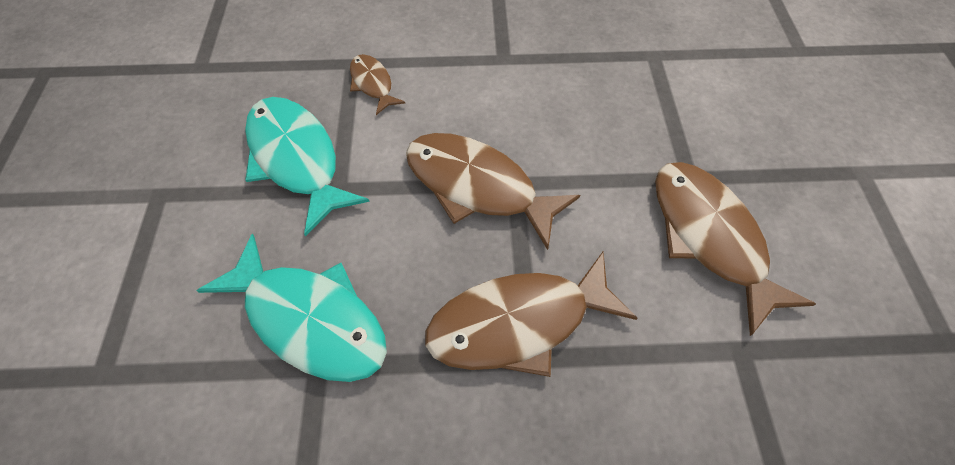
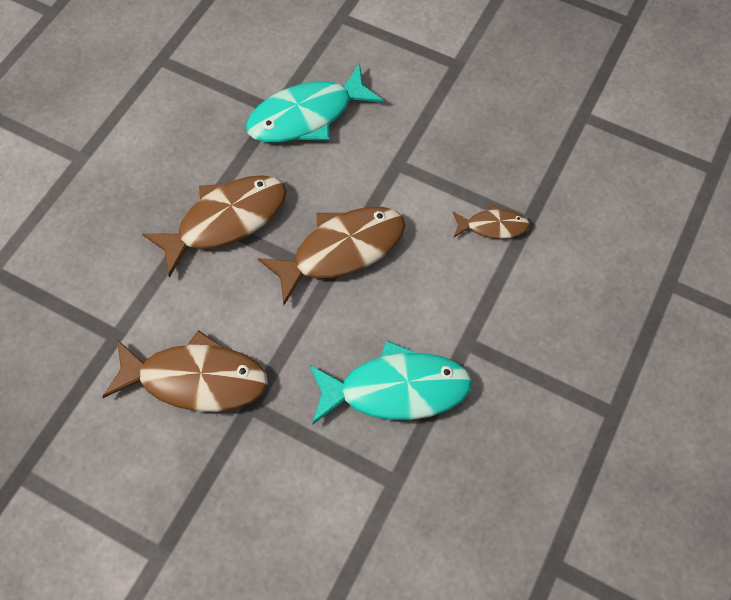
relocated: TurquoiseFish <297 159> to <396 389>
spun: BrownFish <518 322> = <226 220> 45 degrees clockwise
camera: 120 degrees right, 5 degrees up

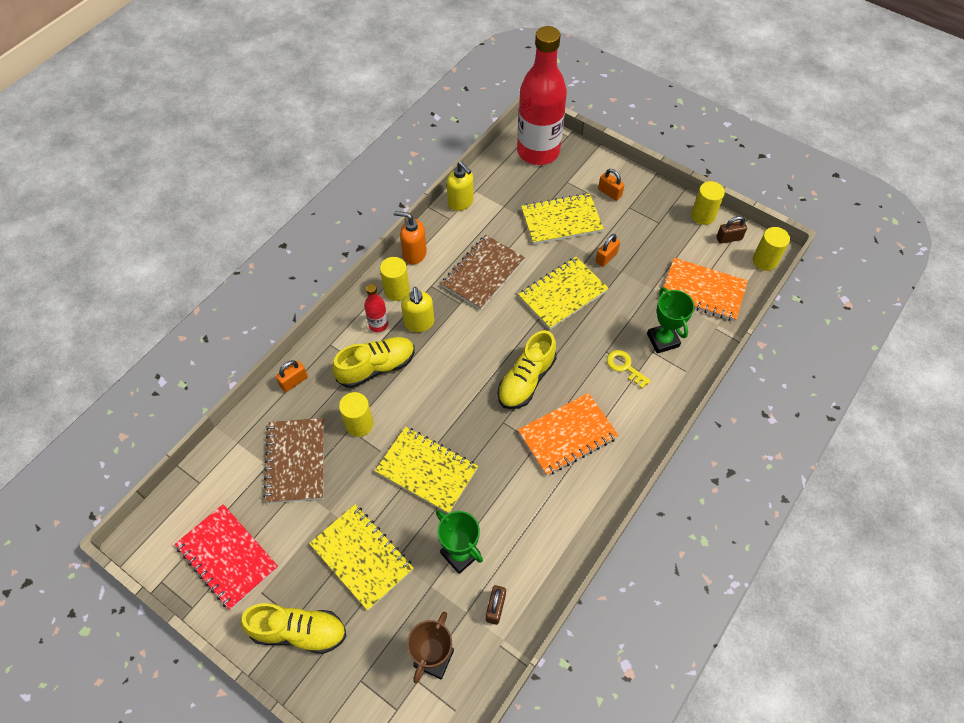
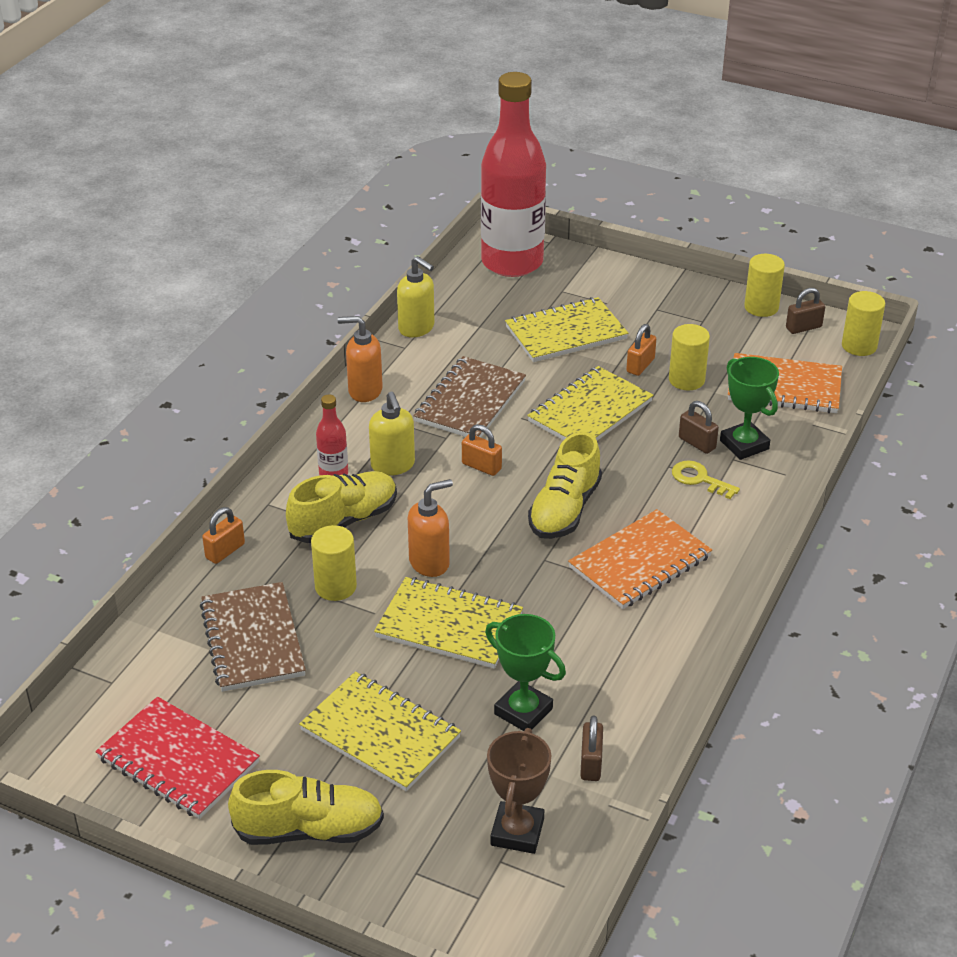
appeared: OrangeSoapDispenser <430 563>; BrownPadlock <697 443>
relocated: YellowCylinder <396 290> to <686 380>; OrangePadlock <609 193> to <481 466>
camera: 10 degrees left, 20 degrees down

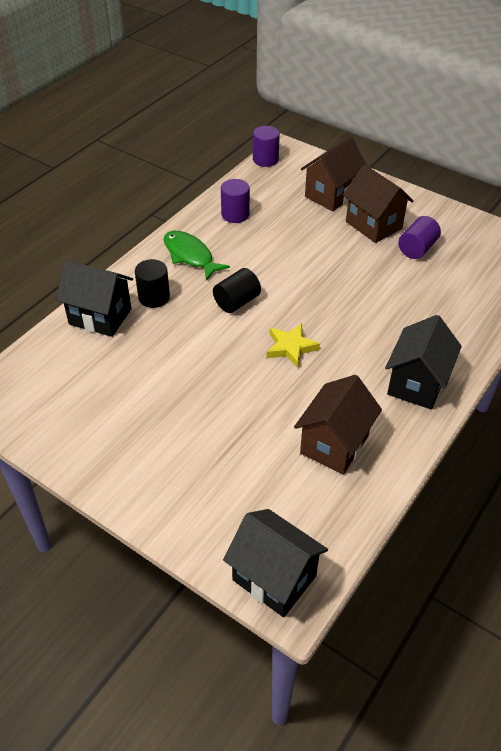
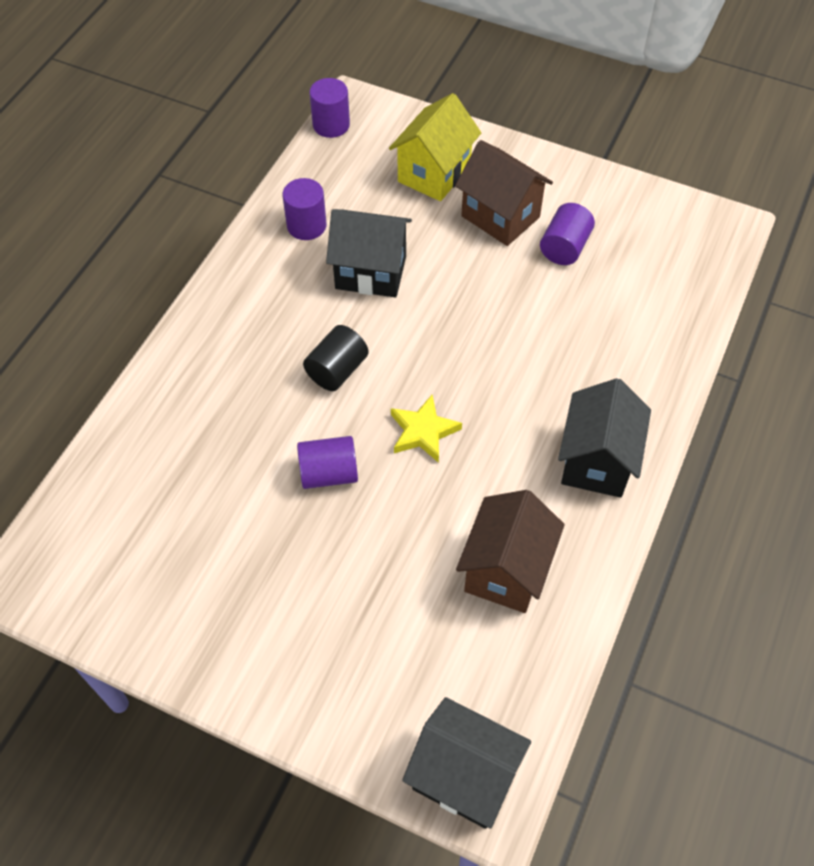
missing: BlackCylinder <154 297>; GreenFish <190 256>
appeared: PurpleCylinder <329 473>
relocated: BlackHouse <100 317> to <370 272>
colour: BrownHouse <331 195> to YellowHouse <434 173>
camera: 10 degrees left, 10 degrees up

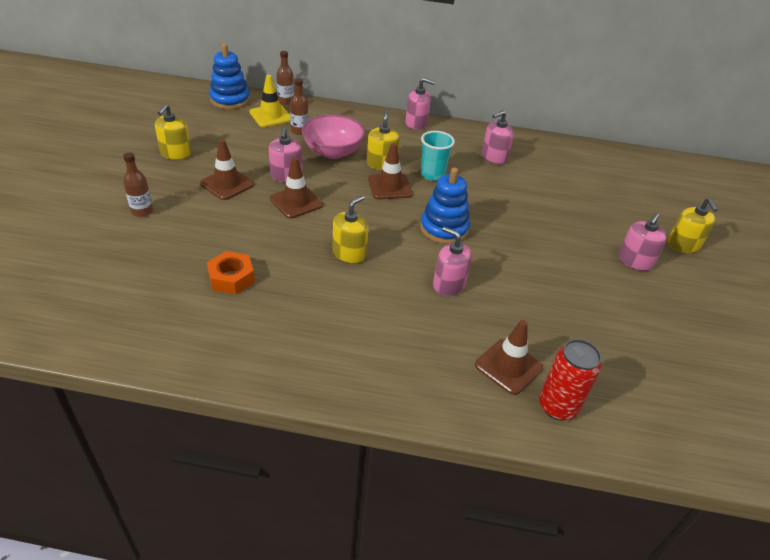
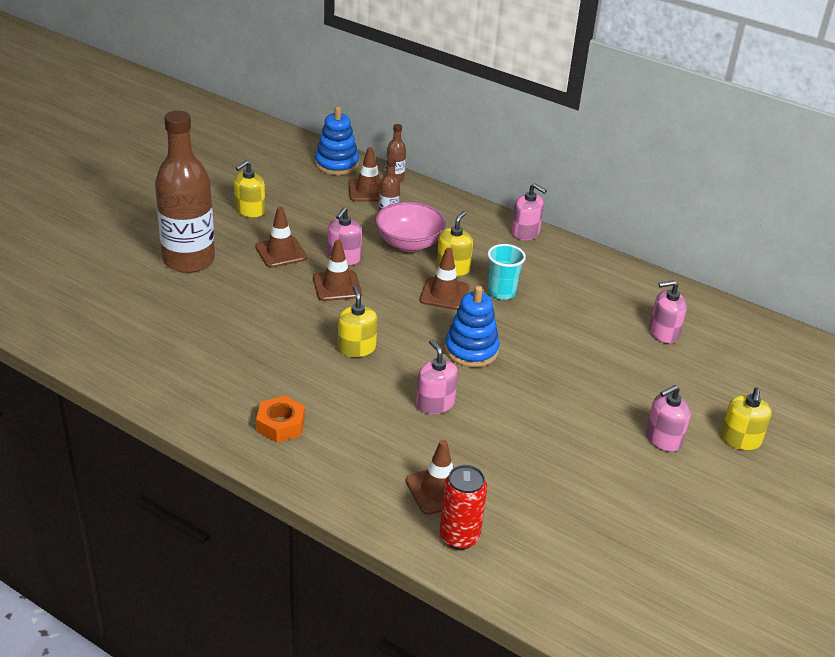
relocated: OrangeNut <231 278> to <281 425>; PinkSoapDispenser <494 157> to <663 333>
colour: YellowTrafficCone <271 116> to BrownTrafficCone <368 191>
spun: YellowSoapDispenser <349 253> = <356 348> 75 degrees counterclockwise
size: BrownBottle <142 211> = <189 260> x2.44
camera: 25 degrees right, 5 degrees down

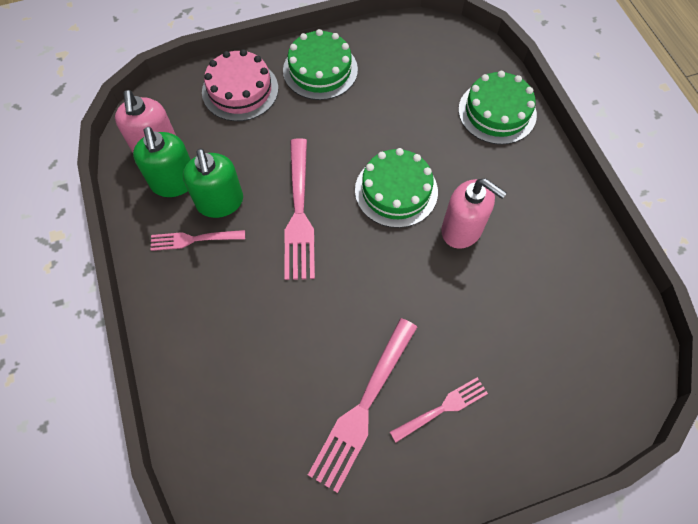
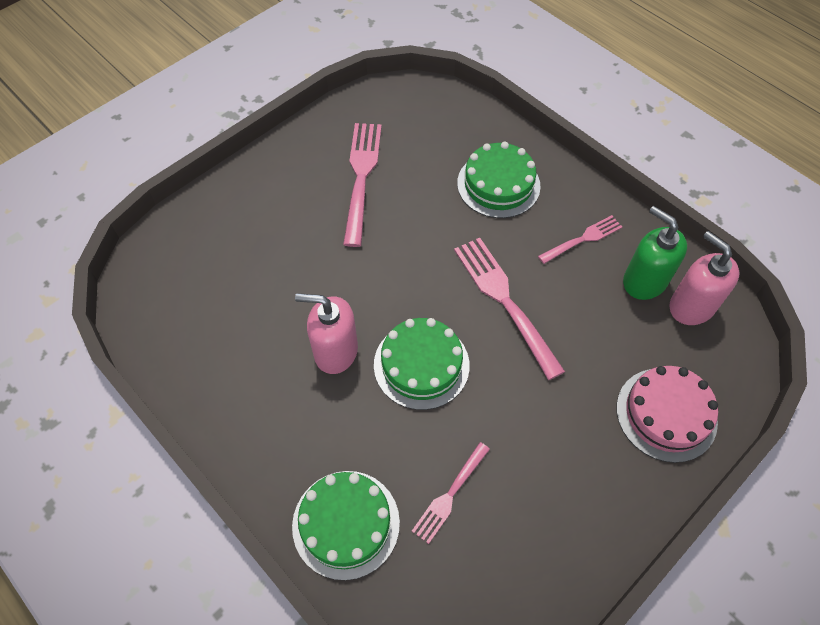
missing: GreenSoapDispenser <220 202>
relocated: GreenCake <320 70> to <498 184>; PinkFork <442 409> to <450 494>
camera: 155 degrees right, 5 degrees down

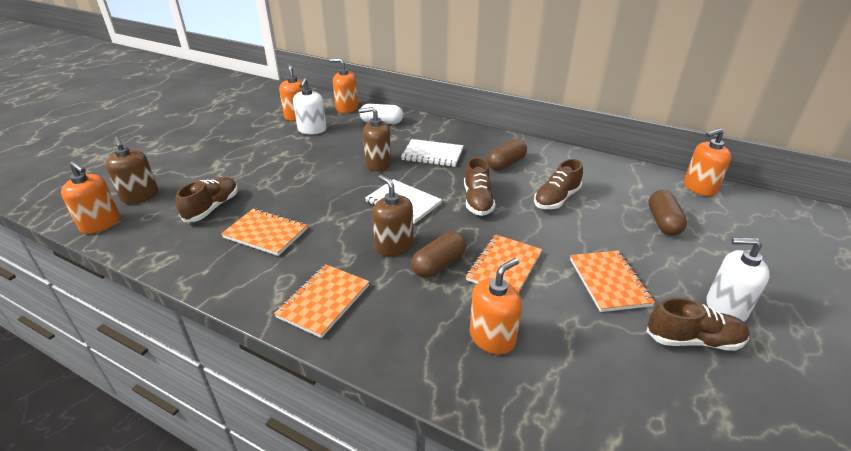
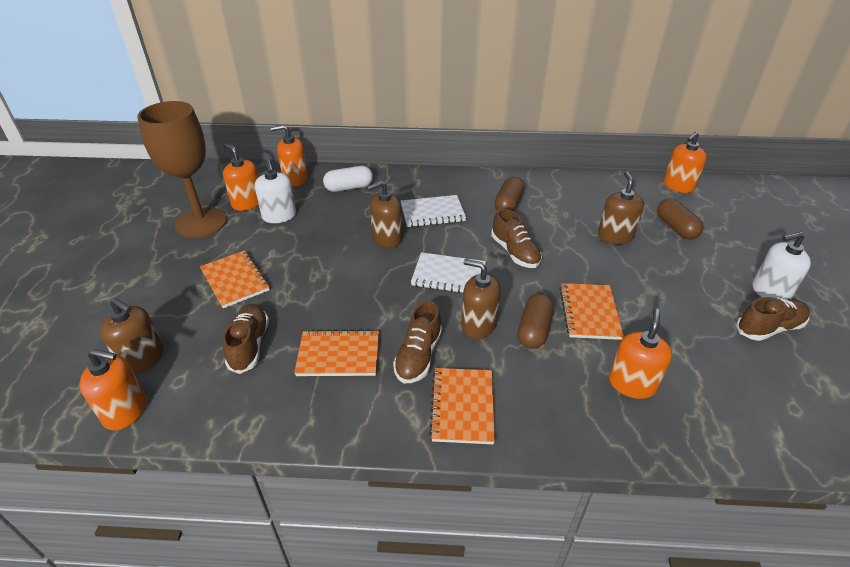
appeared: BrownGoblet <201 223>; BrownSoapDispenser <615 236>
relocated: BrownShoe <556 199> to <418 356>; OrangeNotebook <609 282> to <235 280>
camera: 25 degrees left, 5 degrees up

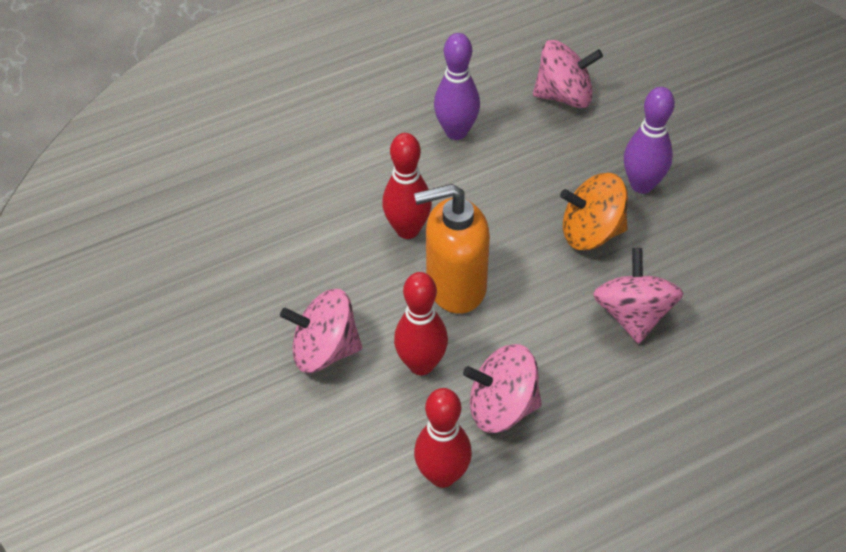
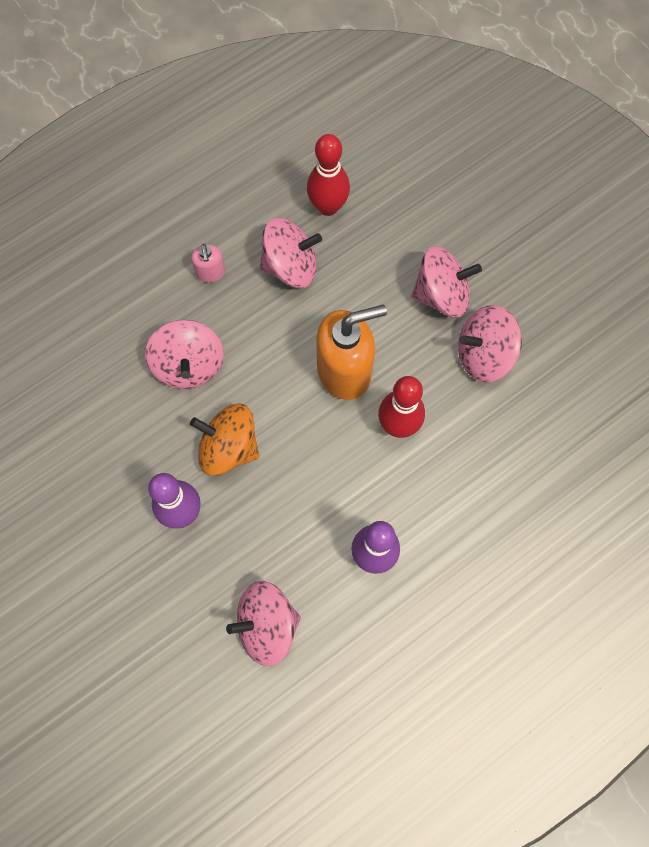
missing: RedBowlingPin <421 364>
appeared: PinkSoapDispenser <210 273>; PinkSpinningTop <484 354>
spun: OrangeSpinningTop <591 232> = <228 447> 150 degrees counterclockwise
camera: 170 degrees right, 20 degrees up

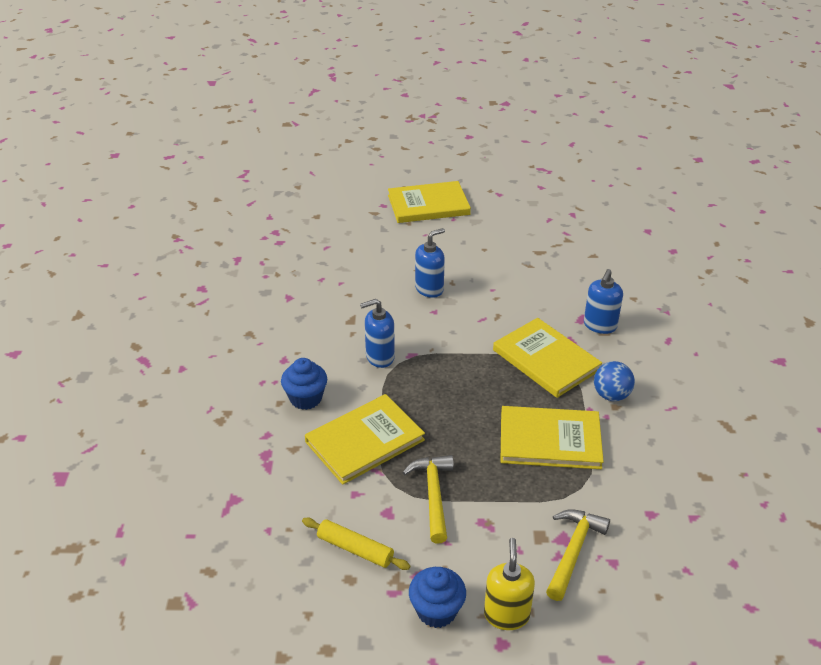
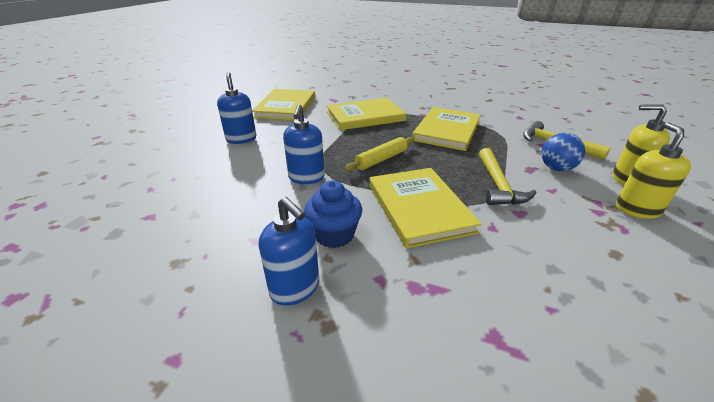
relocated: YellowRollingPin <355 549> to <381 159>; YellowBook <428 205> to <286 107>; BlueSoapDispenser <599 325> to <295 288>; BlueBall <611 395> to <556 168>
exchanged: BlueCupcake <436 611> to YellowSoapDispenser <637 209>
spun: YellowHammer <433 495> = <498 185> 105 degrees counterclockwise
camera: 70 degrees left, 5 degrees down

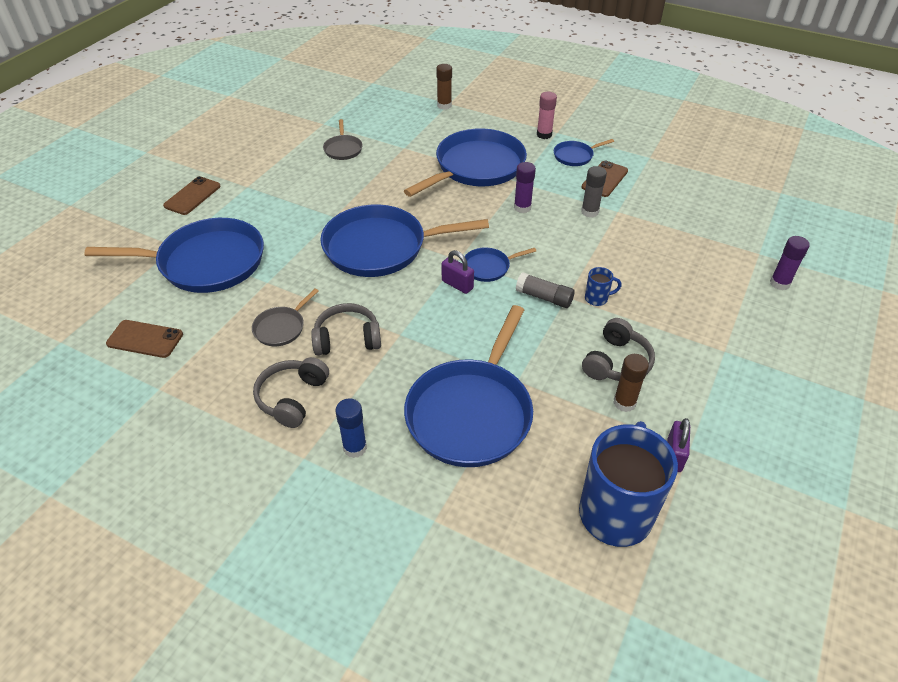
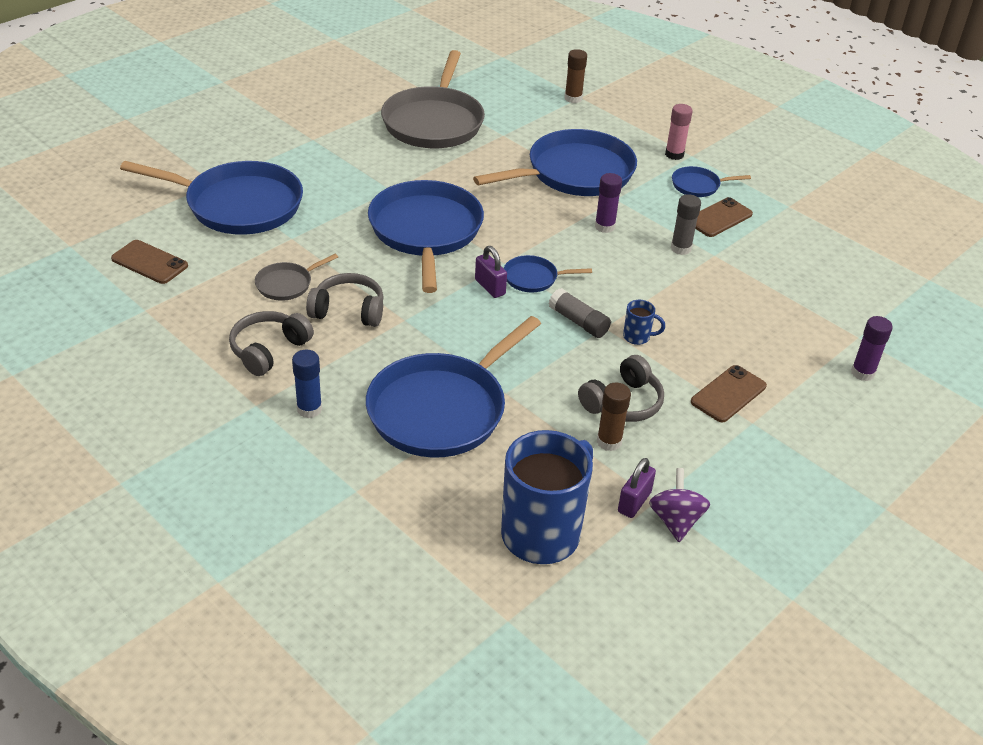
appeared: PurpleSpinningTop <675 520>
relocated: BrownPhone <192 196> to <728 394>
spun: BluePan <380 247> = <426 231> 75 degrees clockwise
size: GreyPan <343 149> = <434 122> x2.22
camera: 15 degrees right, 5 degrees down

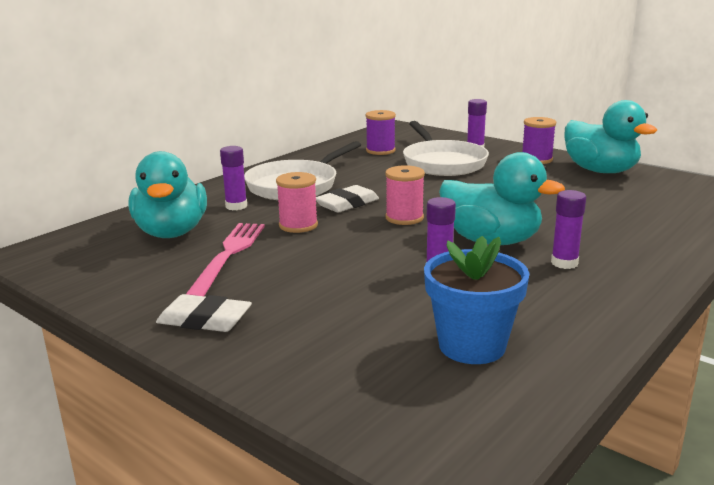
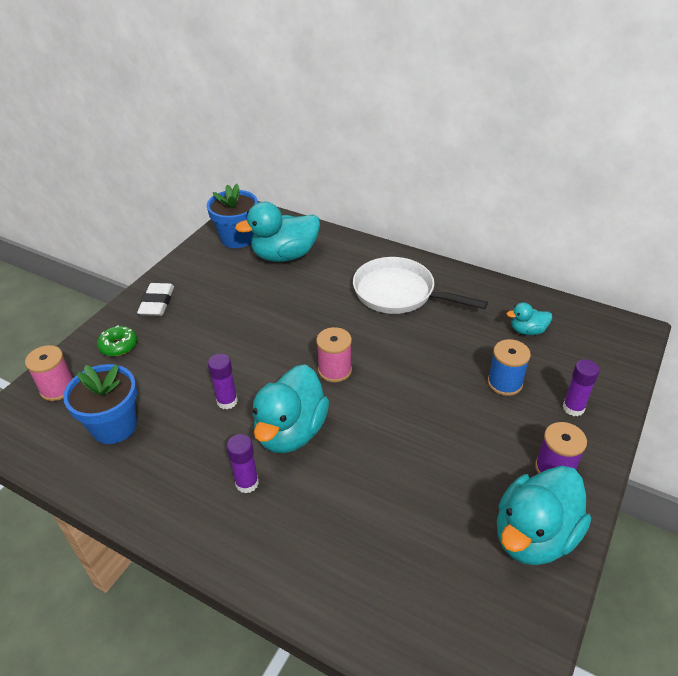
missing: PinkFork <228 256>; PurpleGlueStick <236 206>; WhiteEraser <347 204>
appeared: GreenDonut <118 346>; BlueFlowerPot <237 238>
relocated: PinkSpool <298 225> to <58 388>
exchanged: PurpleSpool <380 151> to TurquoiseDuck <527 331>; WhitePan <442 163> to BlueSpool <505 383>
camera: 80 degrees right, 20 degrees up

